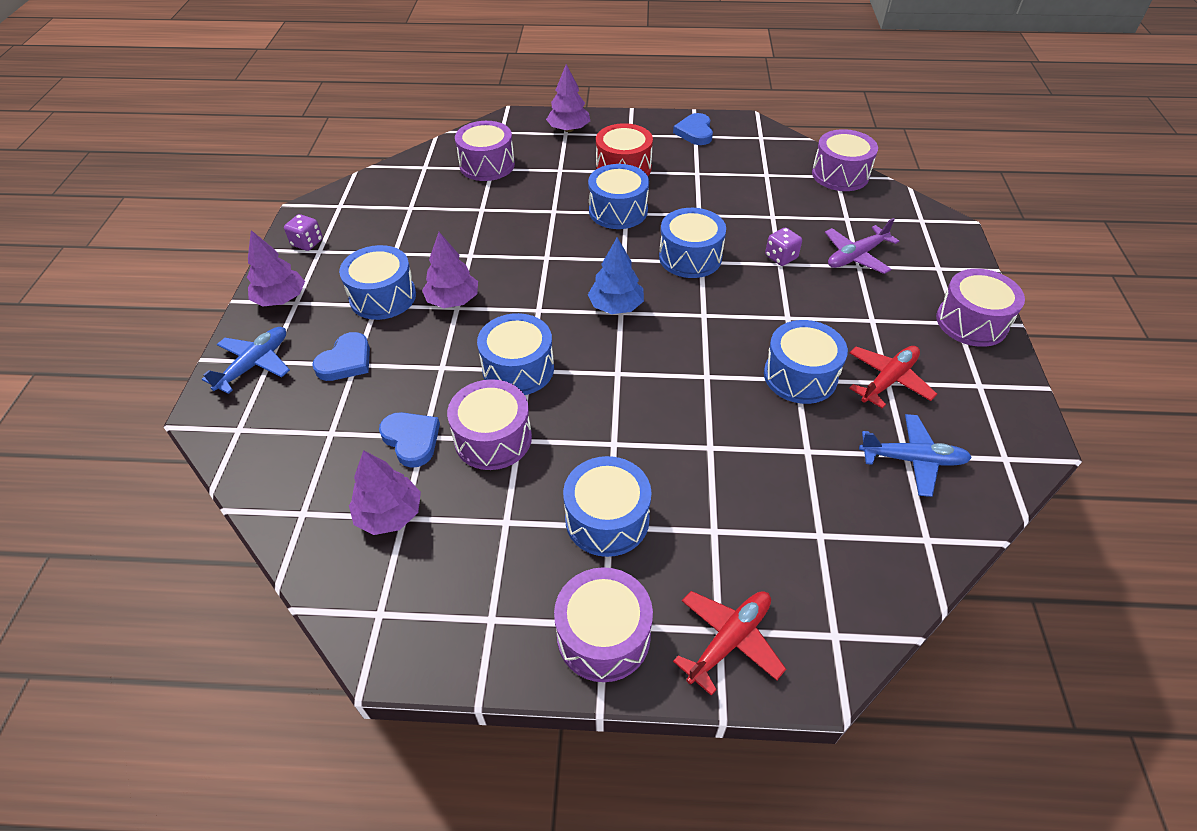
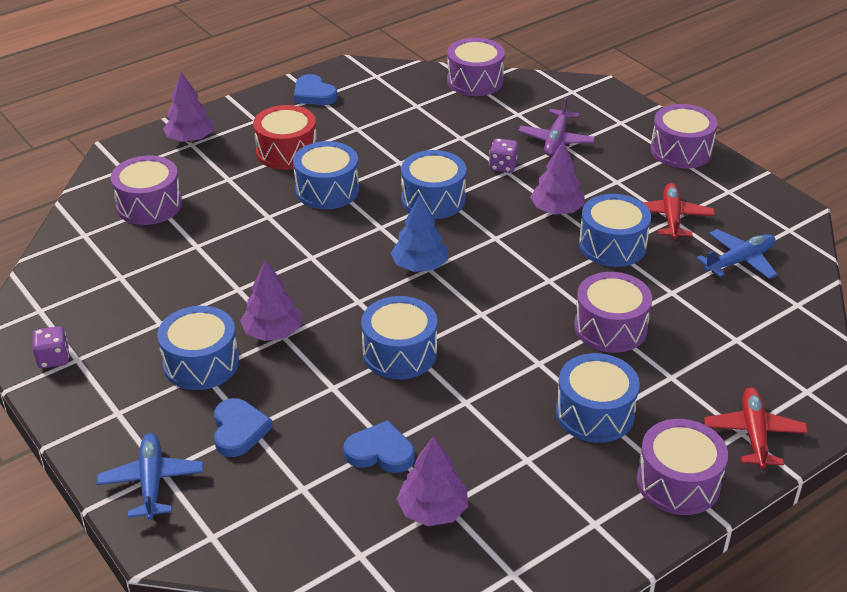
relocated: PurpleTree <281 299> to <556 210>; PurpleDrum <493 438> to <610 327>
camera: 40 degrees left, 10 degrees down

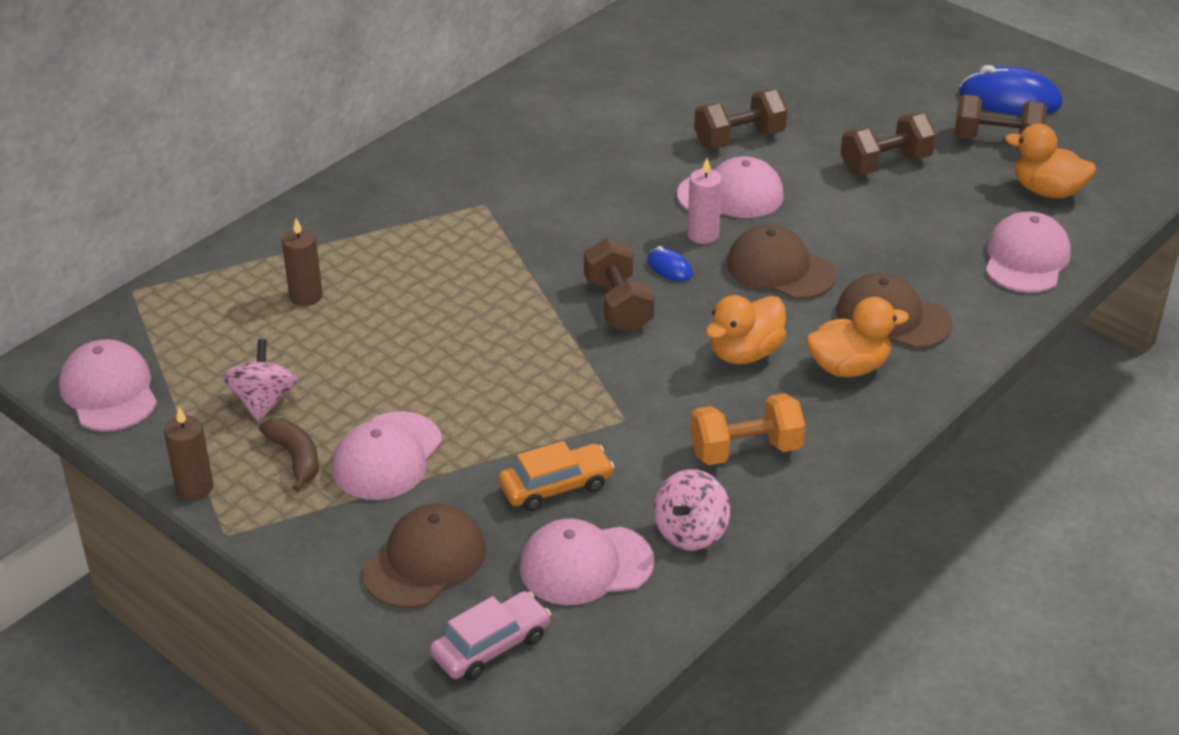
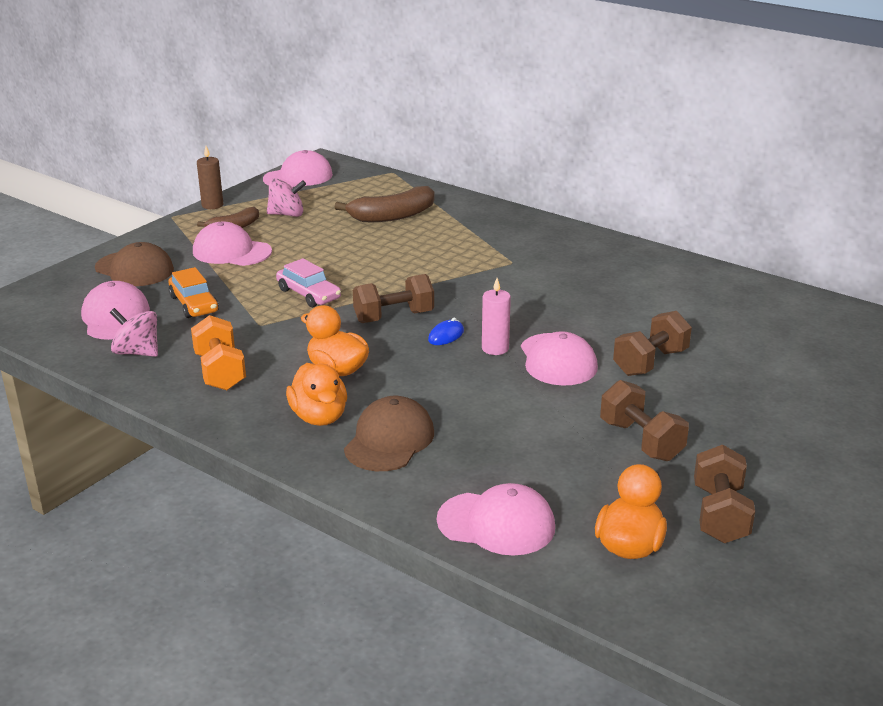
missing: BrownCap <780 269>; BlueMouse <1010 99>
relocated: PinkCar <491 646> to <309 294>
exchanged: BrownCandle <306 296> to BrownBanana <392 216>
spun: BrownDumbbell <739 139> = <650 362> 75 degrees clockwise
camera: 85 degrees right, 10 degrees down

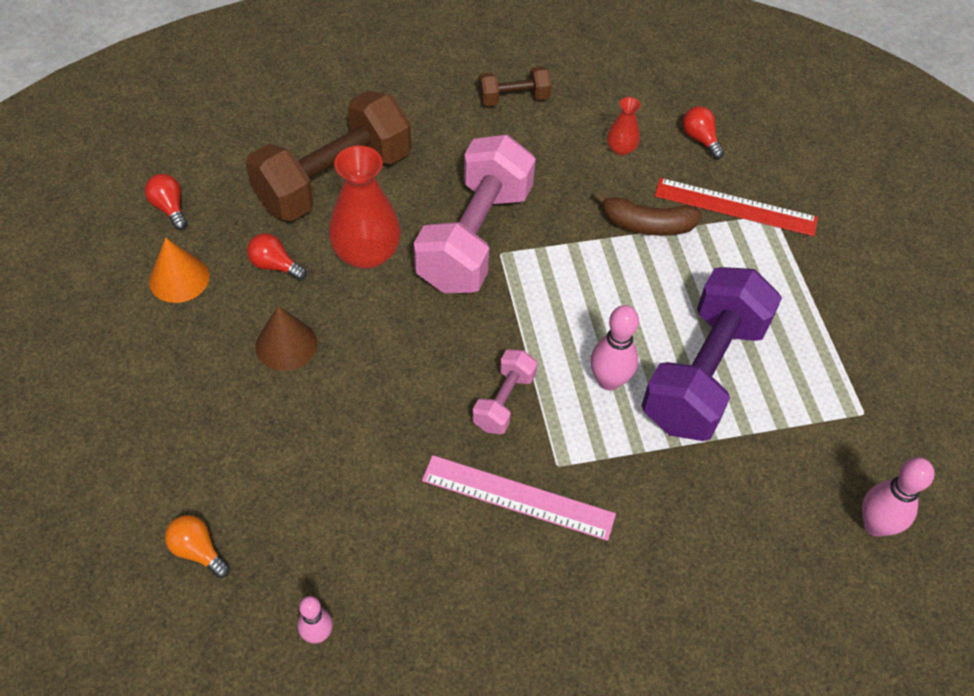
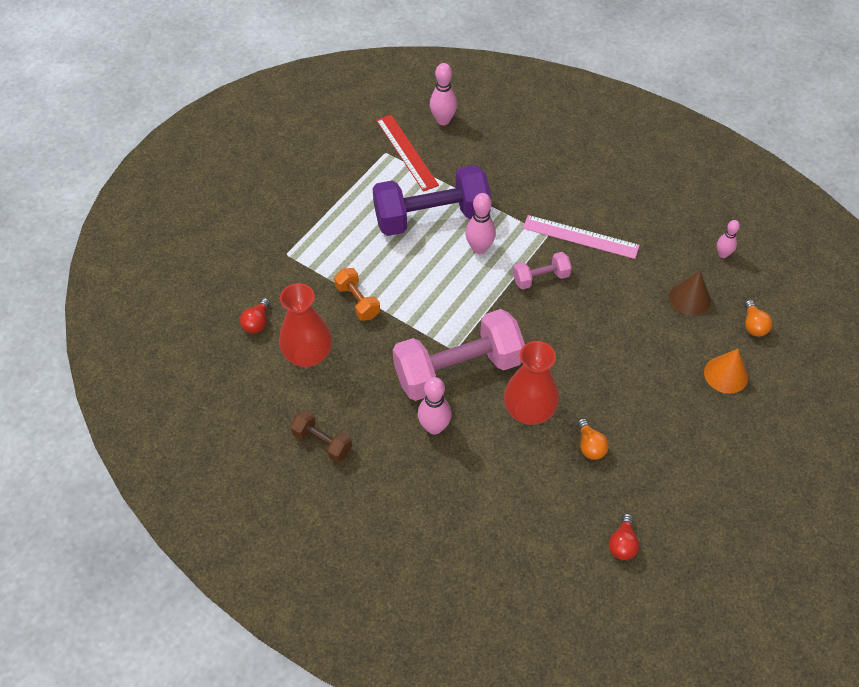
missing: BrownDumbbell <333 180>
appeared: PinkBowlingPin <434 427>
relocated: OrangeCone <179 278> to <726 374>; BrownCone <286 344> to <690 298>; RedRuler <735 207> to <406 152>
exchanged: BrownBanana <646 225> to OrangeDumbbell <357 301>
colour: RedLightBulb <275 265> to OrangeLightBulb <590 446>
spun: PinkRuler <518 497> = <580 237> 45 degrees counterclockwise
size: RedVase <621 149> = <308 354> x2.00
camera: 130 degrees left, 0 degrees up

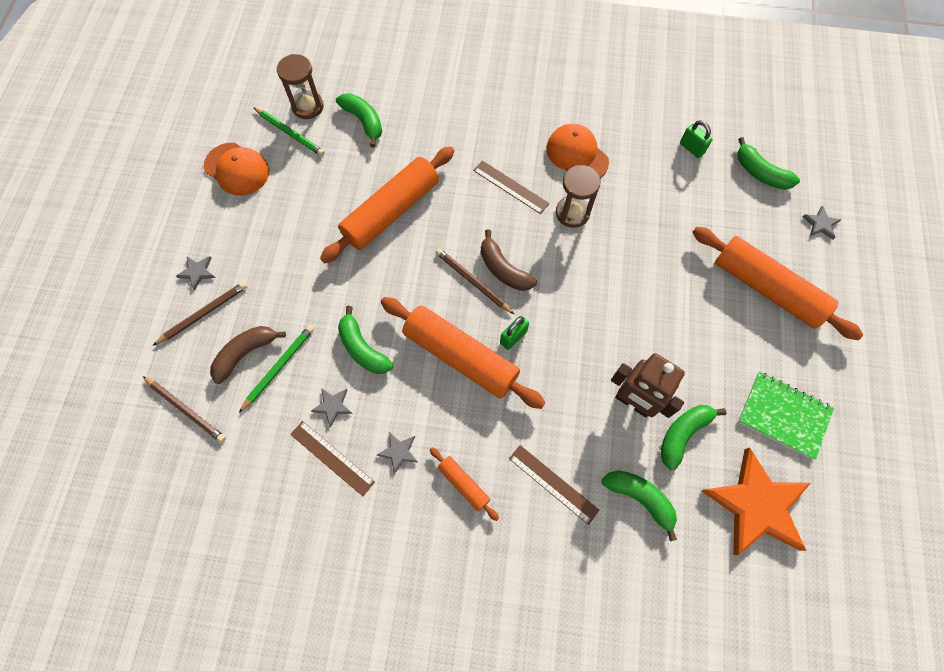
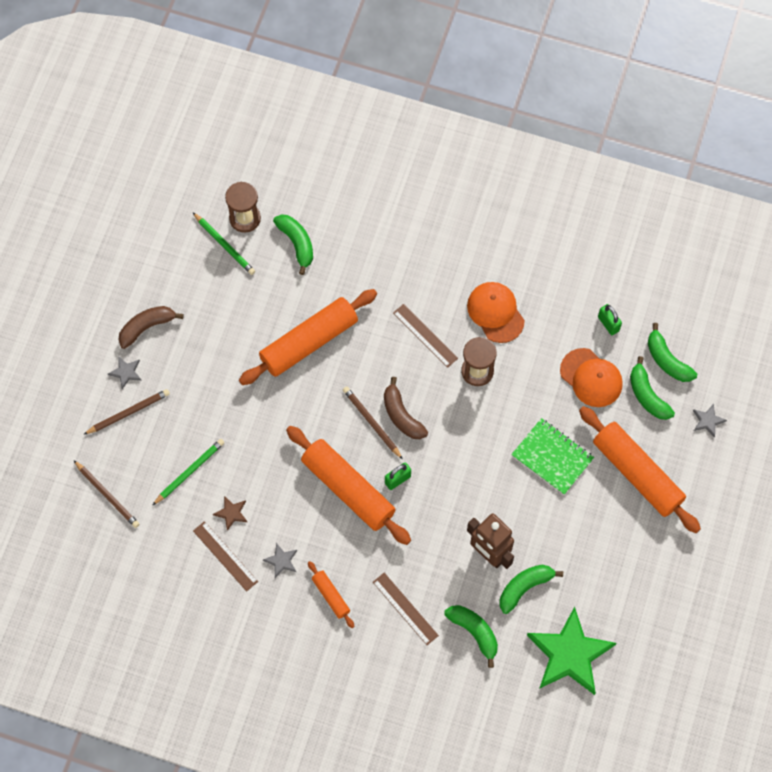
relocated: OrangeCap <237 169> to <591 378>; BrownBanana <245 353> to <146 327>; GreenBanana <362 348> to <647 395>; GreenNotebook <783 415> to <552 457>
colour: GreyStar <333 406> to BrownStar <231 513>; OrangeStar <756 505> to GreenStar <569 654>
camera: 10 degrees right, 0 degrees up

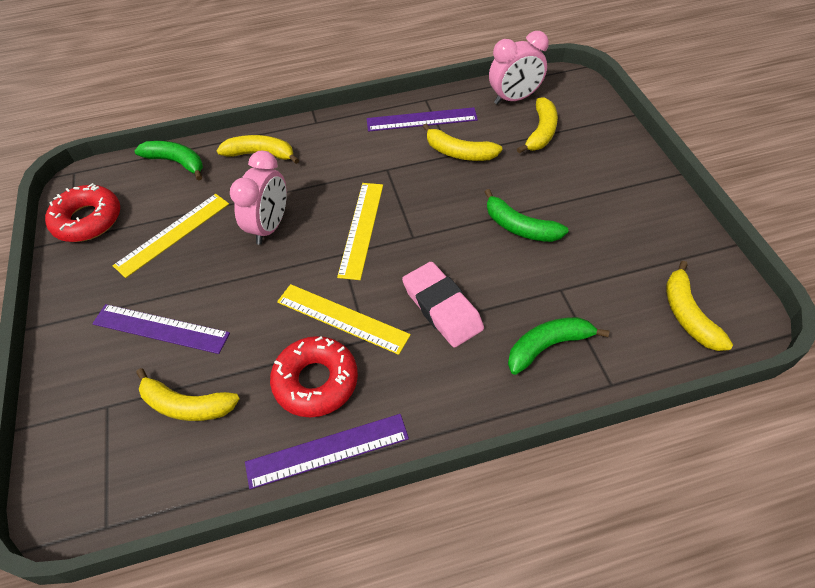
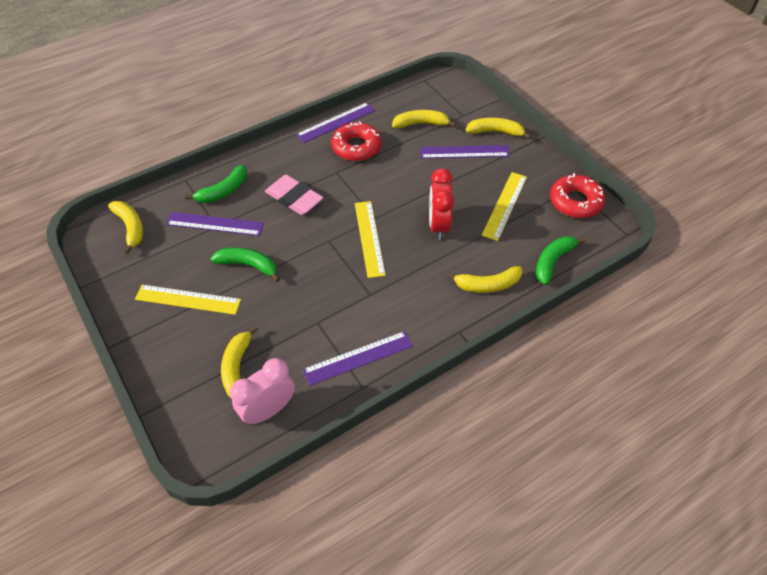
appeared: PurpleRuler <215 224>
relocated: YellowRuler <342 318> to <188 299>; YellowBanana <459 153> to <495 132>
colour: PinkClock <270 227> to RedClock <438 225>
spun: GreenBanana <176 162> = <552 261> 120 degrees clockwise
camera: 160 degrees right, 0 degrees up

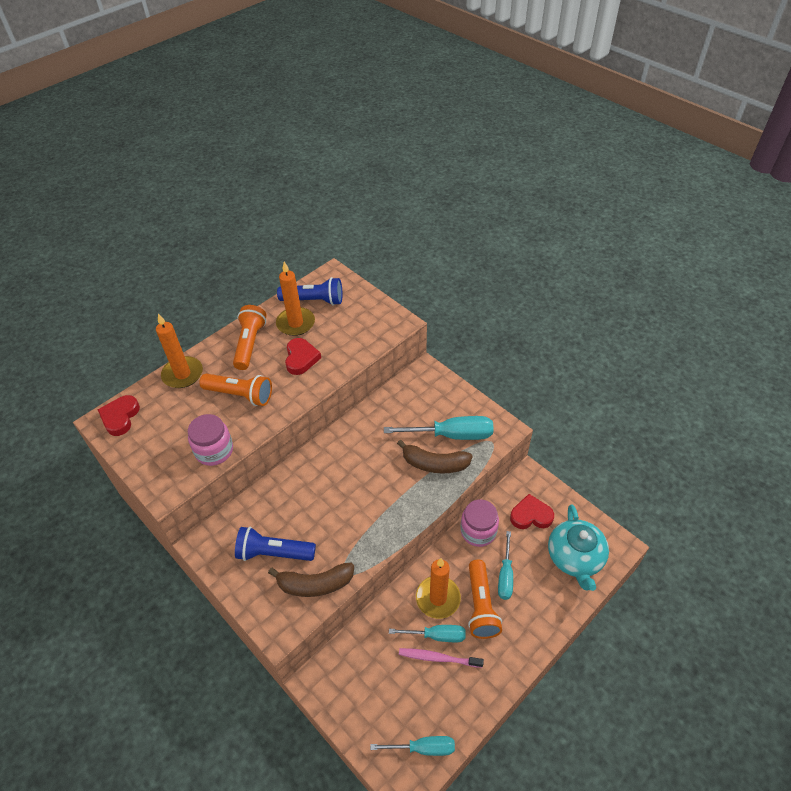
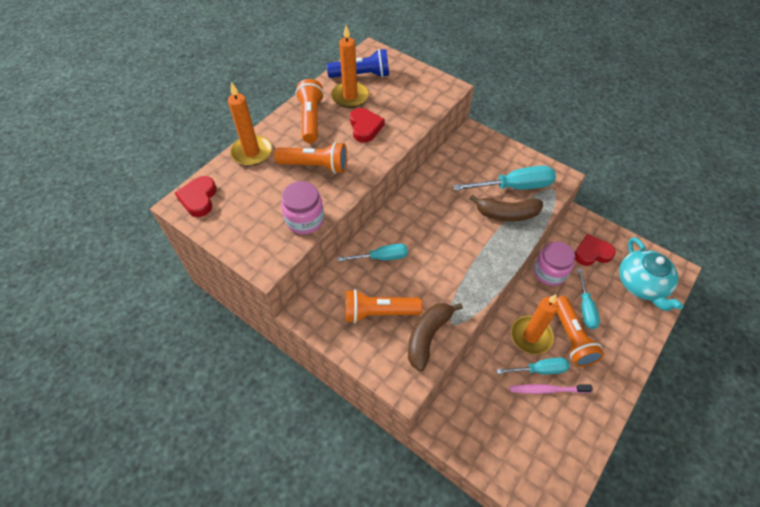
relocated: TurquoiseScrewdriver <423 748> to <381 257>
colour: BlueFlashlight <274 553> to OrangeFlashlight <379 312>
spun: BrownBanana <315 584> = <427 336> 135 degrees clockwise
camera: 10 degrees left, 5 degrees up

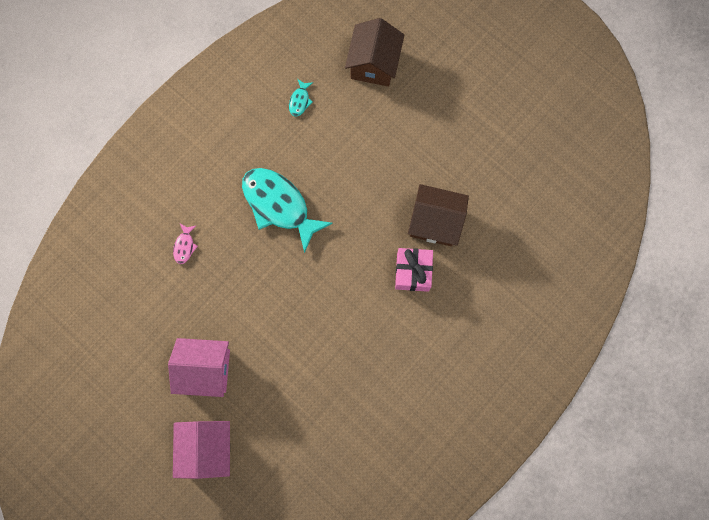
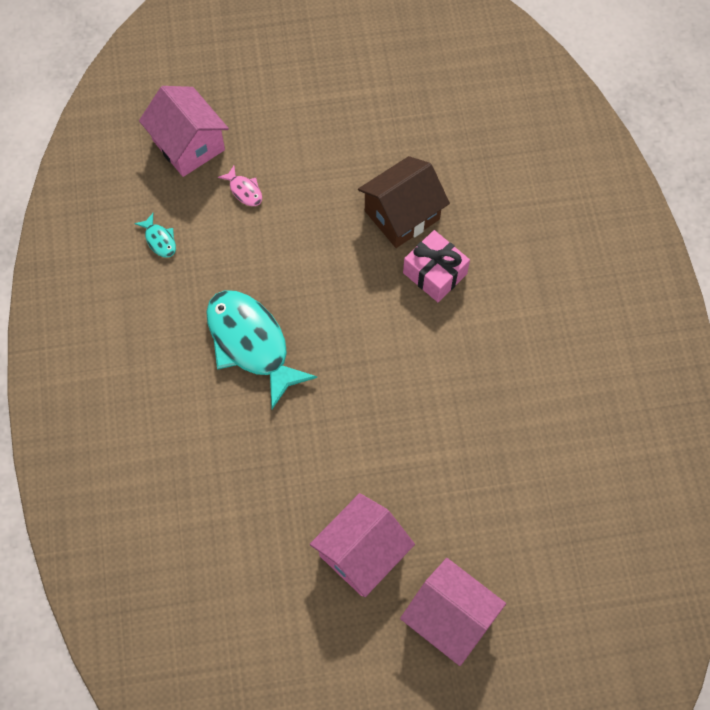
relocated: PinkFish <184 246> to <244 190>
colour: BrownHouse <374 64> to PinkHouse <188 145>
spun: TurquoiseFish <279 205> = <251 344> 60 degrees clockwise
camera: 50 degrees left, 10 degrees down

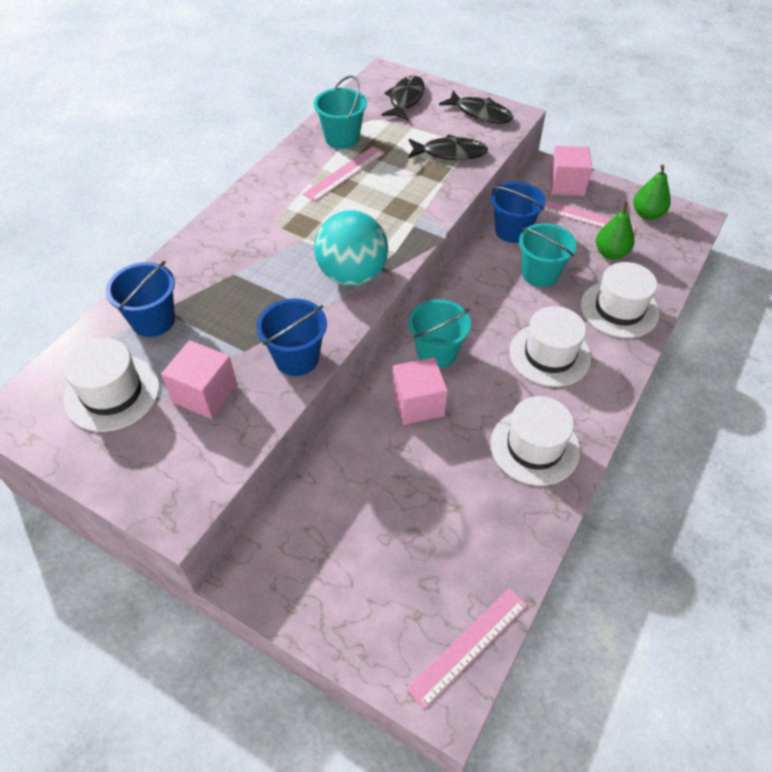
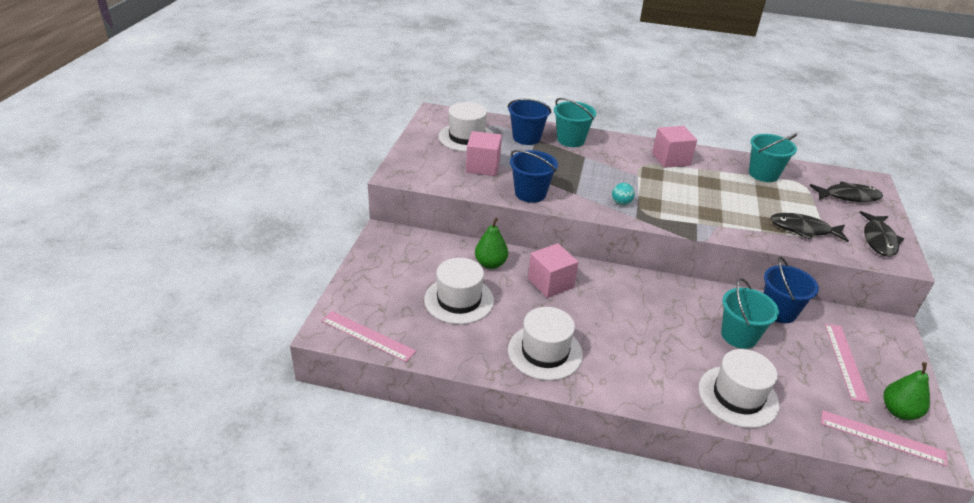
relocated: PinkRuler <345 173> to <882 438>; TurquoiseBucket <436 353> to <571 140>; WhiteHat <550 354> to <459 300>; PinkCube <566 184> to <671 159>; GreenPear <611 253> to <490 264>
spun: BlackFish <450 153> = <803 229> 120 degrees clockwise
size: TurquoiseBall <352 275> = <621 203> x0.40
camera: 70 degrees right, 15 degrees down

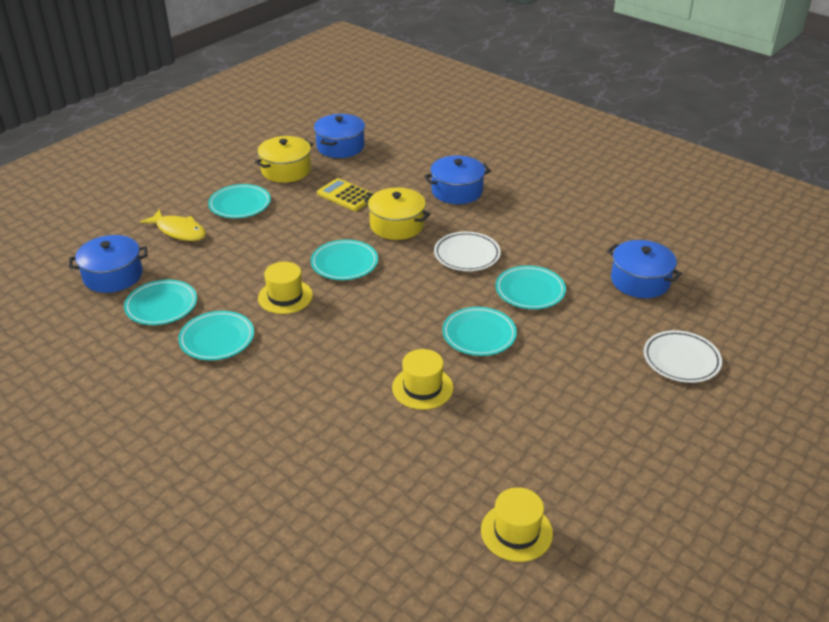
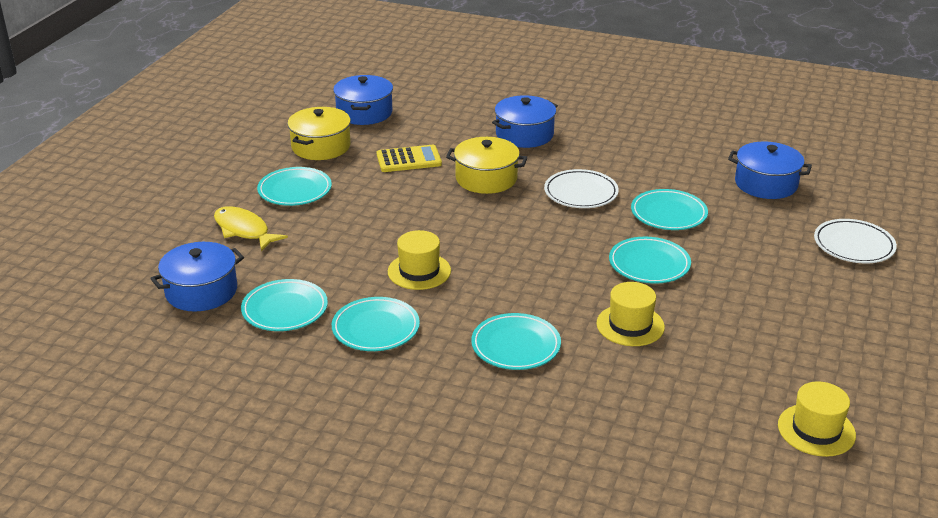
relocated: TurquoisePlate <344 263> to <516 346>
spun: YellowFish <179 231> = <244 230> 150 degrees counterclockwise; YellowCalculator <346 195> = <409 160> 150 degrees clockwise
camera: 20 degrees left, 5 degrees down

